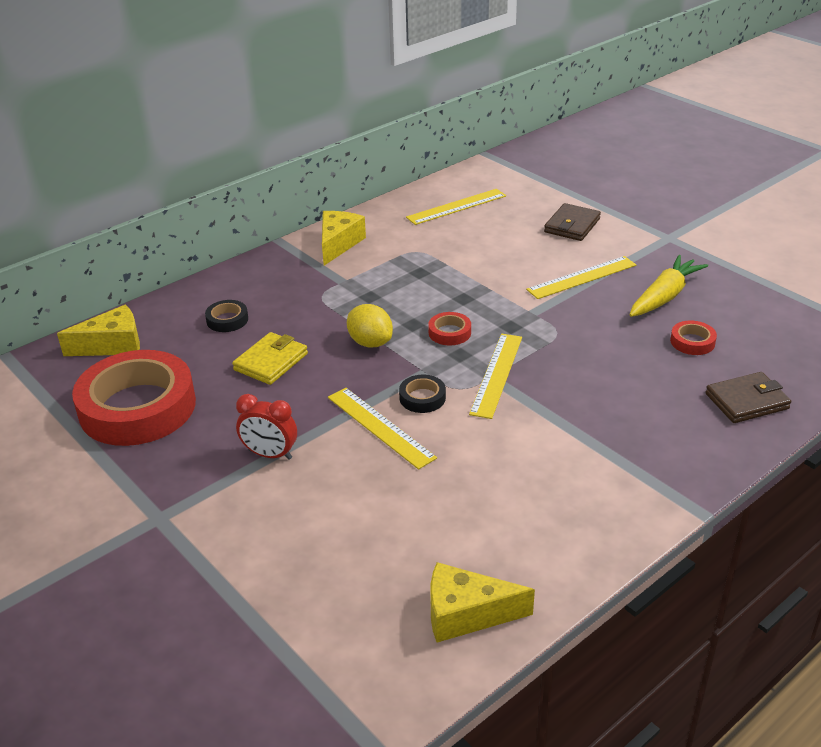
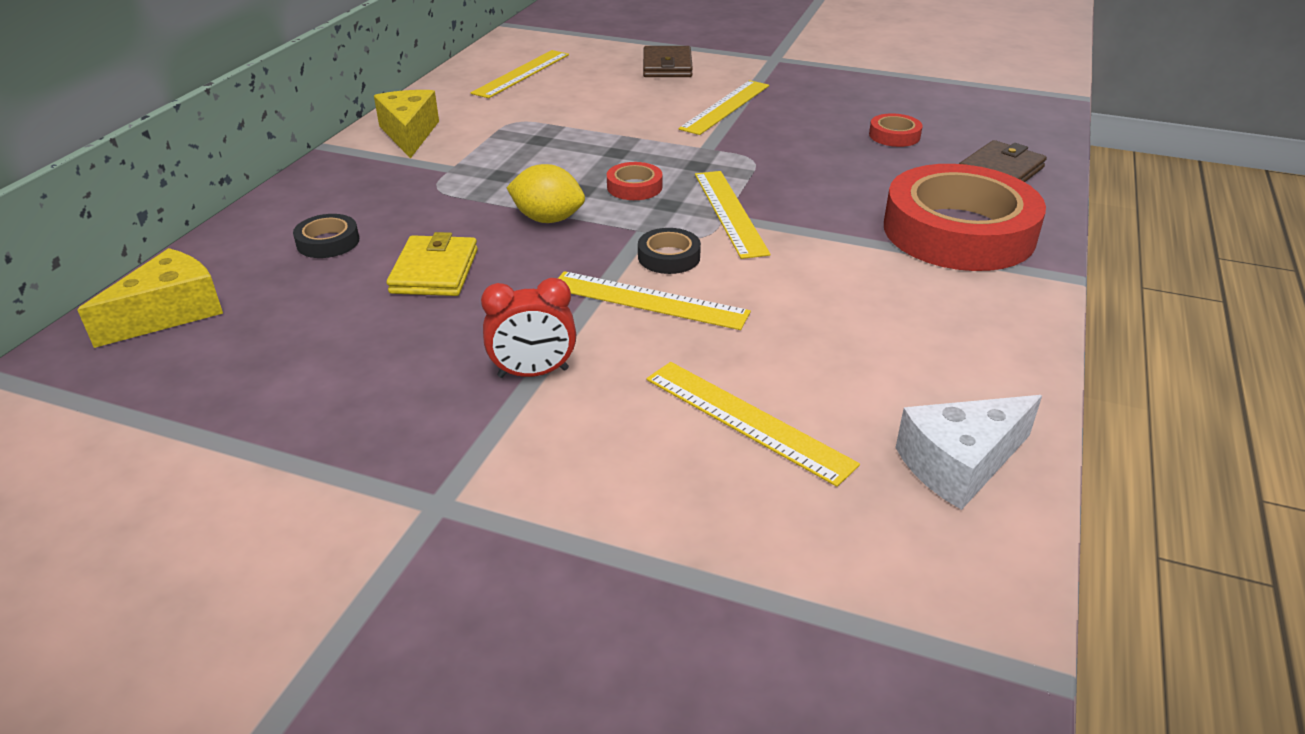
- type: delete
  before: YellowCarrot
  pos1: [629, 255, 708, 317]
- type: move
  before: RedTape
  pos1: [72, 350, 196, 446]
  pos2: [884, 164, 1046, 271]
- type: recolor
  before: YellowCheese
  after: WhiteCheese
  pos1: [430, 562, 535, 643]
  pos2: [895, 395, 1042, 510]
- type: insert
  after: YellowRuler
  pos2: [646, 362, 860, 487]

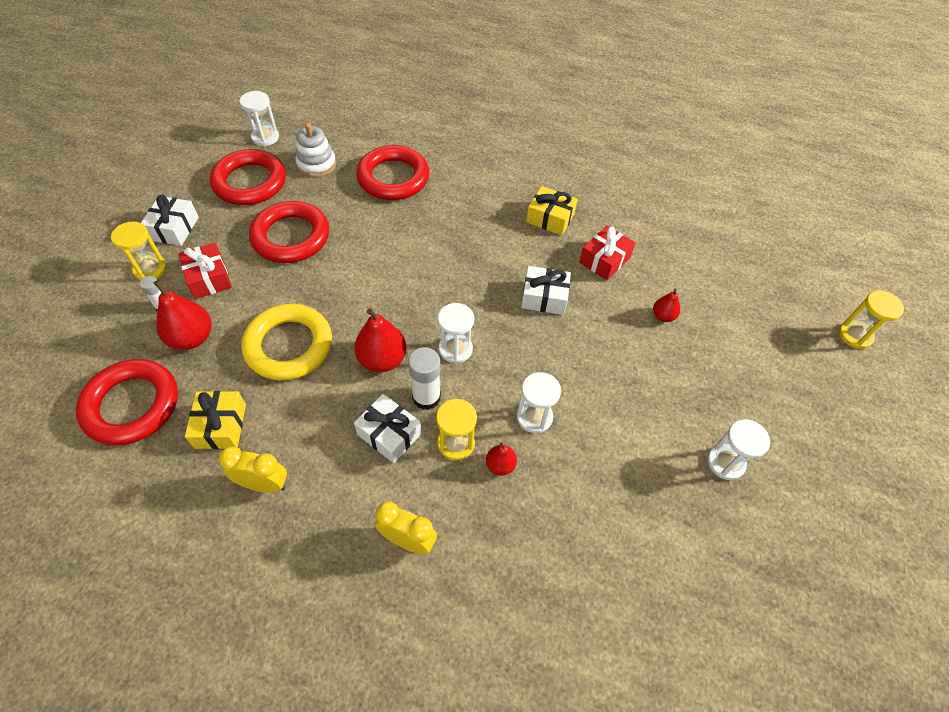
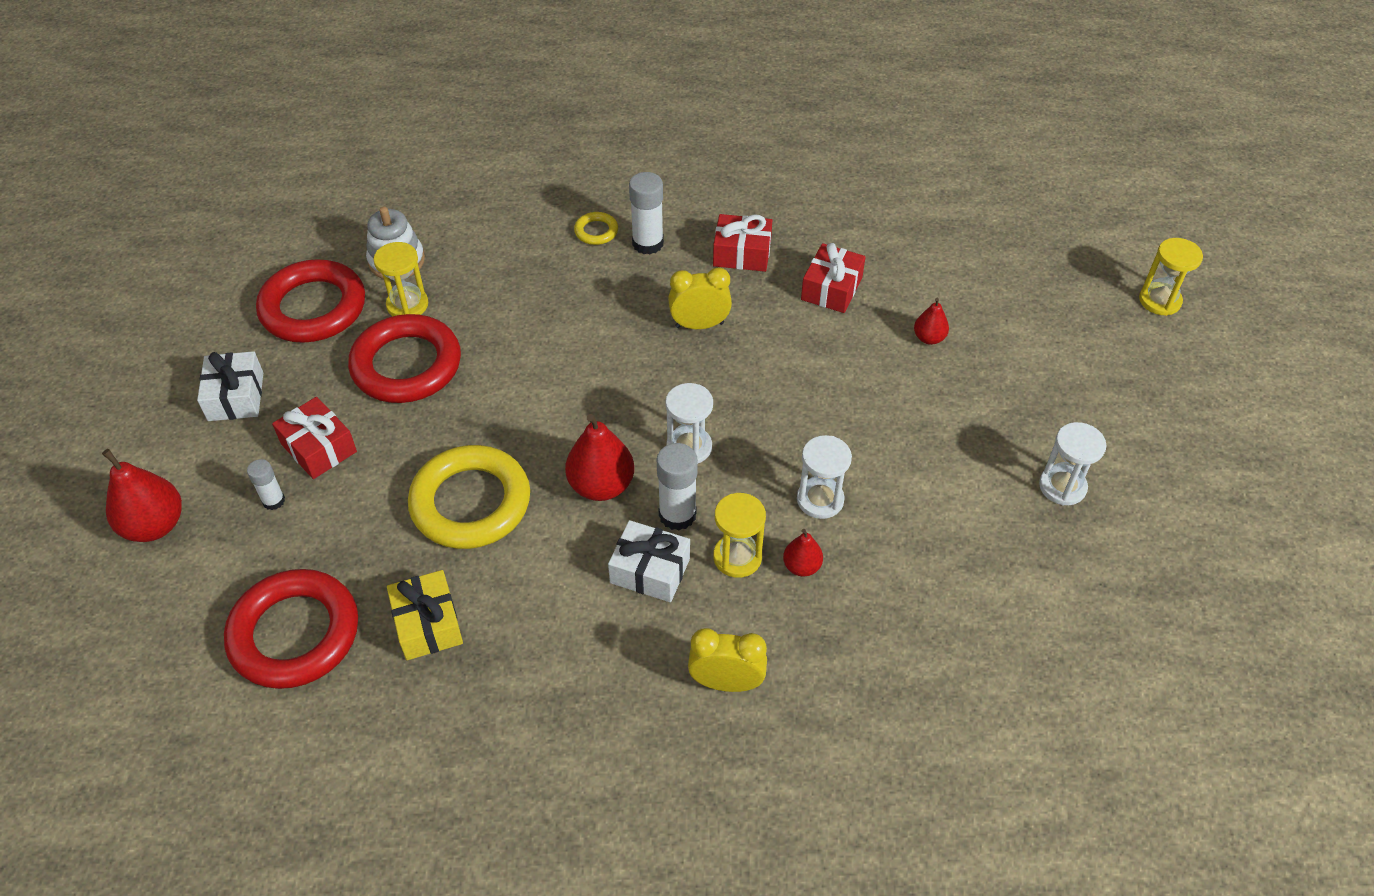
- type: delete
  before: WhiteHourglass
  pos1: [240, 91, 279, 146]
- type: delete
  before: RedRing
  pos1: [356, 145, 429, 200]
- type: recolor
  before: YellowGift
  after: RedGift
  pos1: [526, 186, 578, 236]
  pos2: [713, 214, 772, 272]
- type: move
  before: YellowHourglass
  pos1: [111, 222, 167, 280]
  pos2: [373, 242, 428, 316]
- type: delete
  before: WhiteGift
  pos1: [521, 266, 571, 315]
- type: move
  before: RedPear
  pos1: [154, 280, 212, 350]
  pos2: [102, 449, 182, 542]
- type: move
  before: YellowClock
  pos1: [219, 446, 287, 493]
  pos2: [668, 267, 732, 329]
- type: insert
  after: WhiteGlueStick
  pos2: [629, 172, 664, 254]
- type: insert
  after: YellowRing
  pos2: [574, 212, 618, 245]

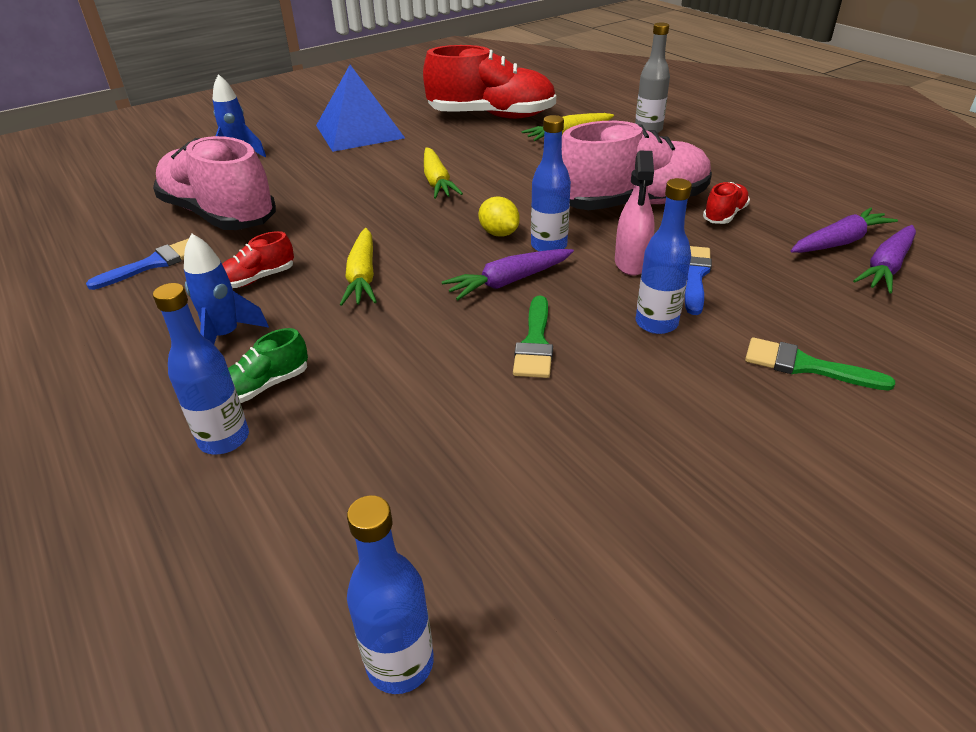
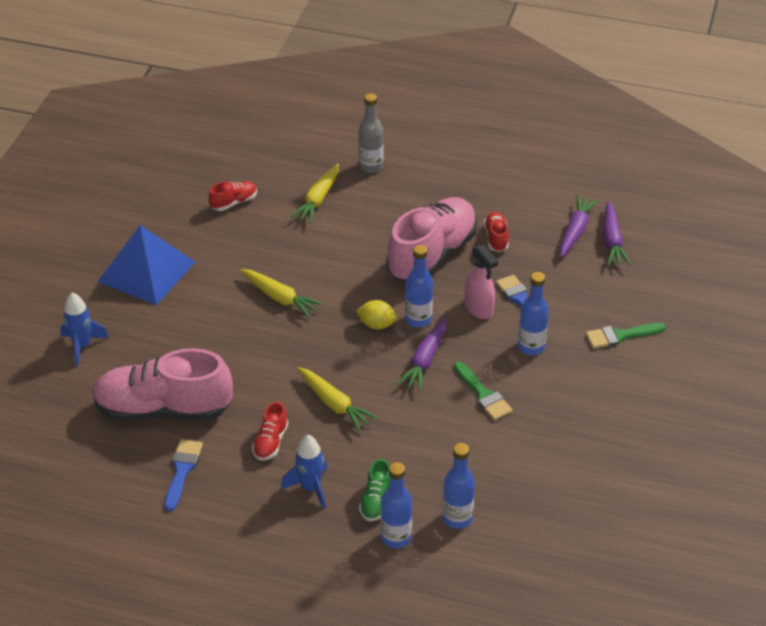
- type: resize
  before: RedShoe
  pos1: [423, 45, 556, 119]
  pos2: [208, 181, 257, 211]
  scale: 0.43
- type: move
  before: BlueBottle
  pos1: [347, 495, 434, 694]
  pos2: [442, 443, 475, 529]

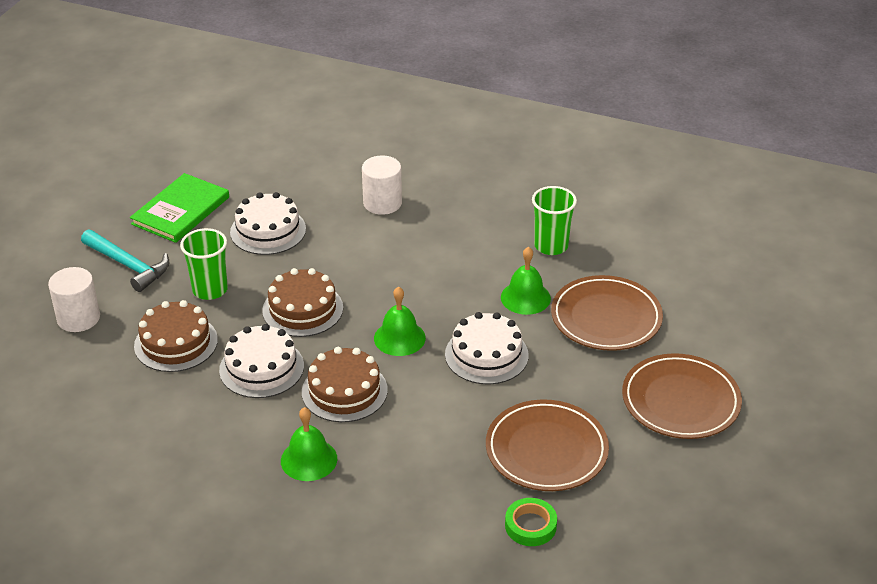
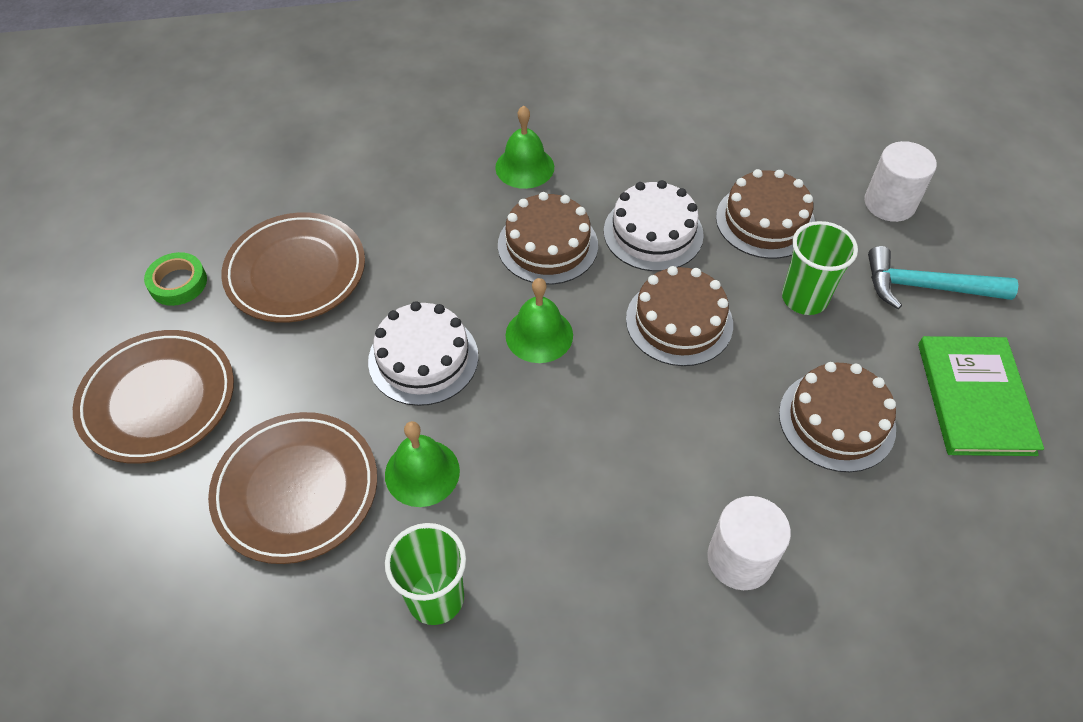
- type: recolor
  before: WhiteCake
  after: BrownCake
  pos1: [230, 192, 306, 255]
  pos2: [779, 362, 896, 472]
- type: move
  before: GreenTape
  pos1: [505, 498, 557, 546]
  pos2: [144, 252, 207, 306]

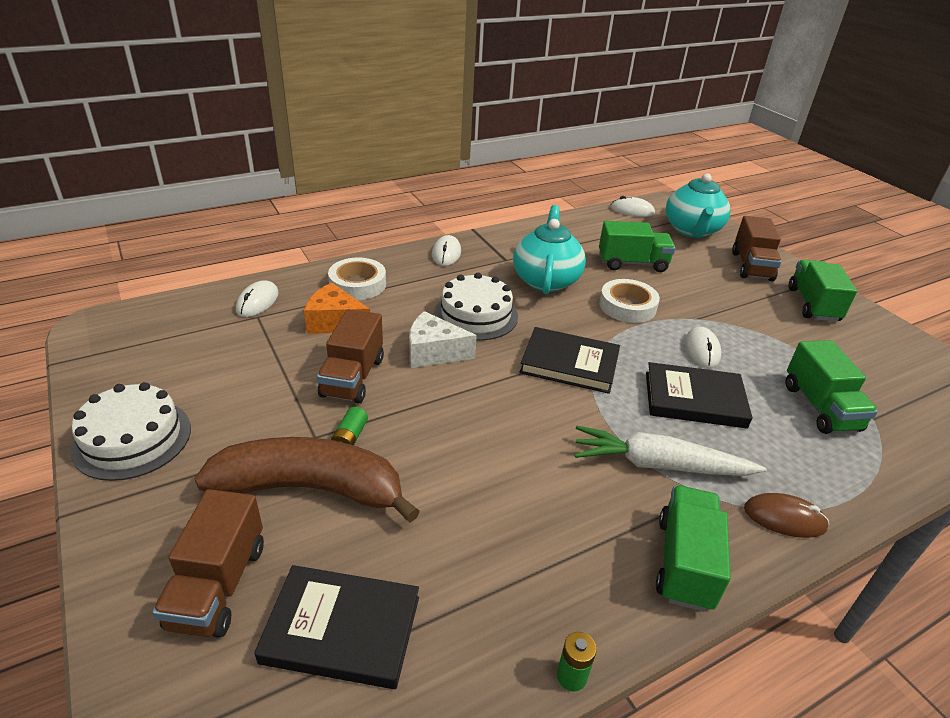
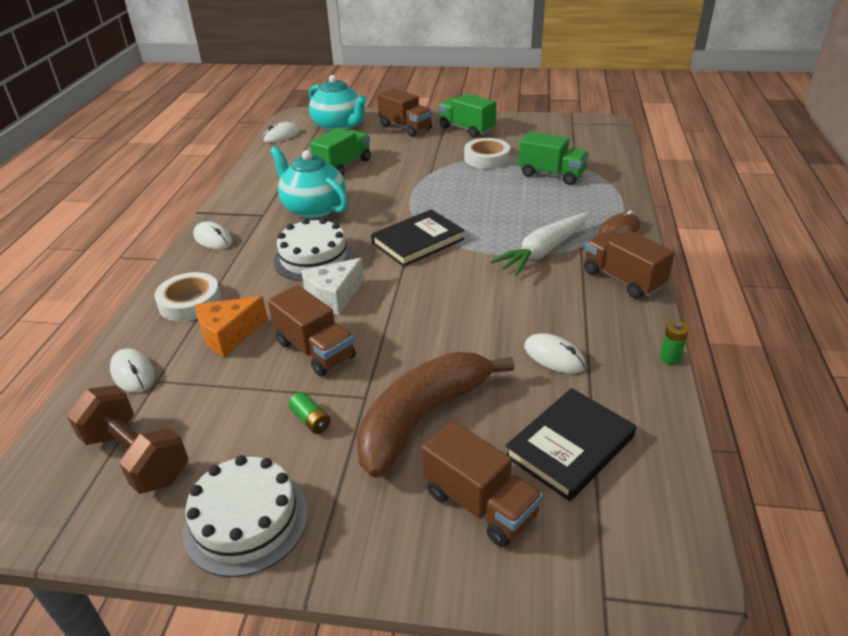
- type: move
  before: WhiteTape
  pos1: [599, 279, 660, 323]
  pos2: [464, 138, 510, 169]
- type: move
  before: WhiteMouse
  pos1: [685, 327, 721, 368]
  pos2: [524, 333, 586, 374]
- type: delete
  before: BlackBook
  pos1: [646, 362, 752, 429]
- type: move
  before: GreenBattery
  pos1: [331, 407, 368, 445]
  pos2: [288, 392, 331, 434]
- type: recolor
  before: GreenTruck
  after: BrownTruck
  pos1: [656, 485, 731, 612]
  pos2: [584, 230, 675, 299]
- type: insert
  after: BrownDumbbell
  pos2: [66, 385, 189, 494]

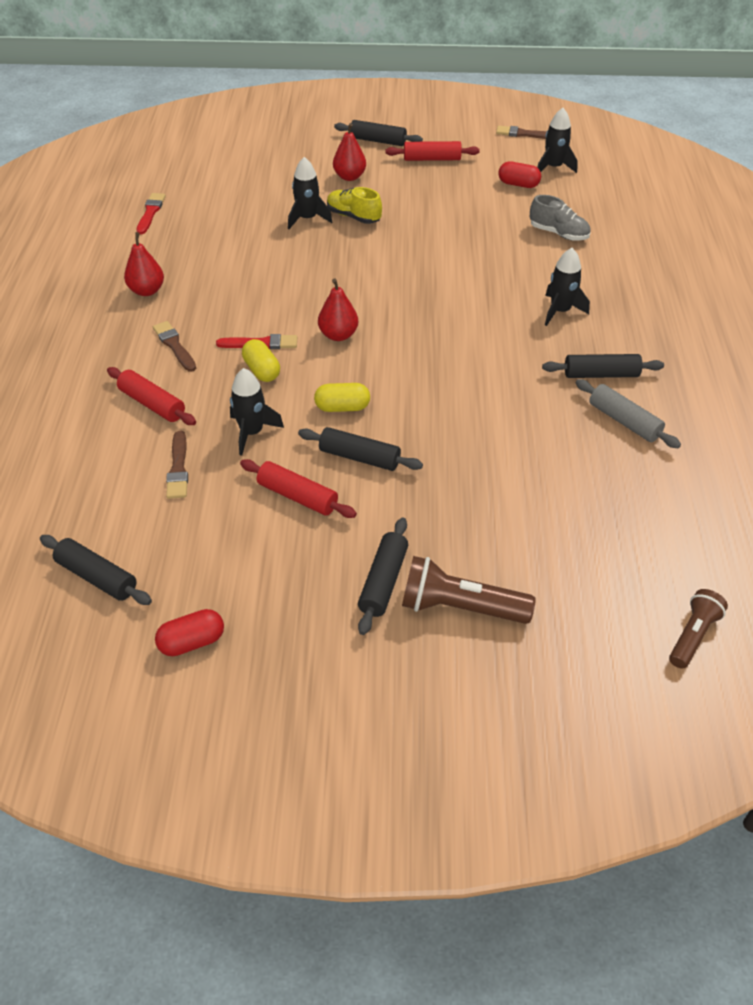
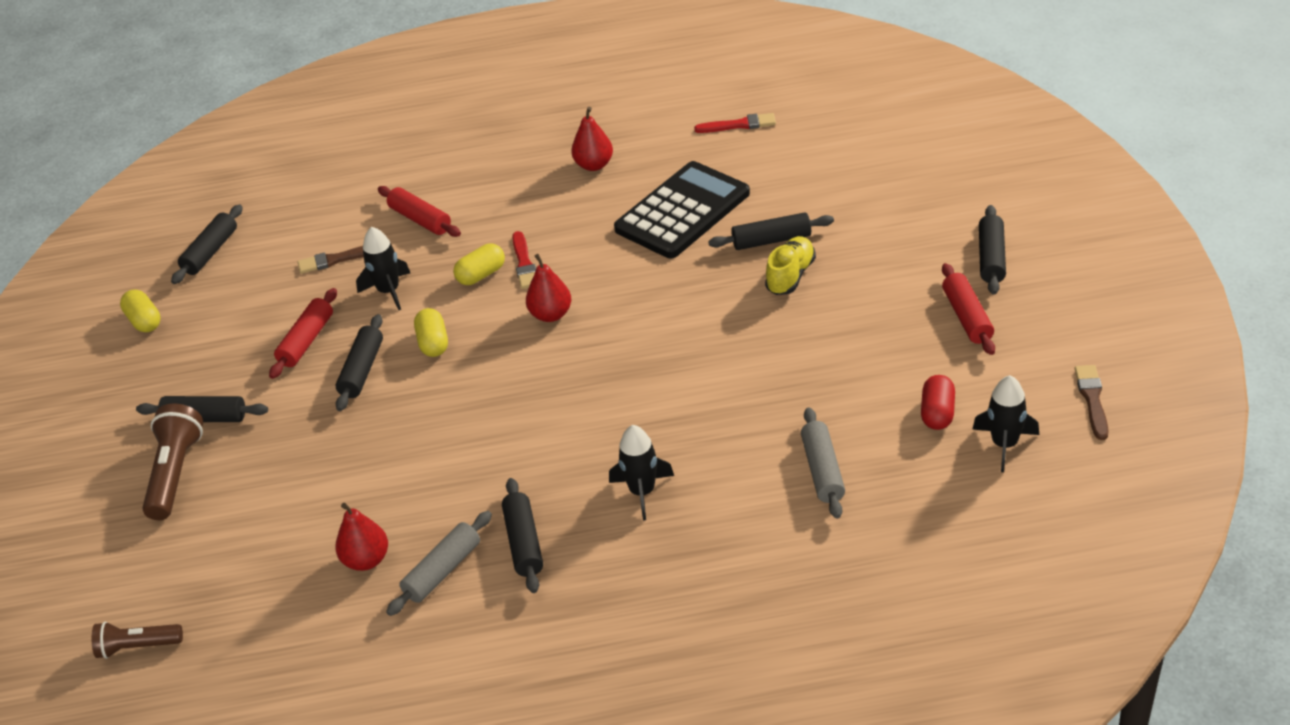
- type: move
  before: RedPear
  pos1: [333, 123, 366, 181]
  pos2: [335, 503, 388, 571]
- type: replace
  before: BlackRocket
  after: BlackRollingPin
  pos1: [288, 157, 332, 229]
  pos2: [708, 212, 834, 250]
- type: replace
  before: GreyShoe
  after: GreyRollingPin
  pos1: [530, 195, 591, 241]
  pos2: [801, 407, 845, 519]
- type: delete
  before: BrownBrush
  pos1: [153, 321, 196, 372]
- type: rotate
  before: RedRollingPin
  pos1: [107, 367, 196, 425]
  pos2: [378, 186, 461, 237]
  turn: -75
- type: rotate
  before: BrownFlashlight
  pos1: [669, 589, 728, 669]
  pos2: [92, 622, 183, 659]
  turn: 150
- type: recolor
  before: RedCapsule
  after: YellowCapsule
  pos1: [155, 609, 224, 656]
  pos2: [120, 290, 161, 332]
- type: insert
  after: BlackCalculator
  pos2: [614, 161, 750, 258]

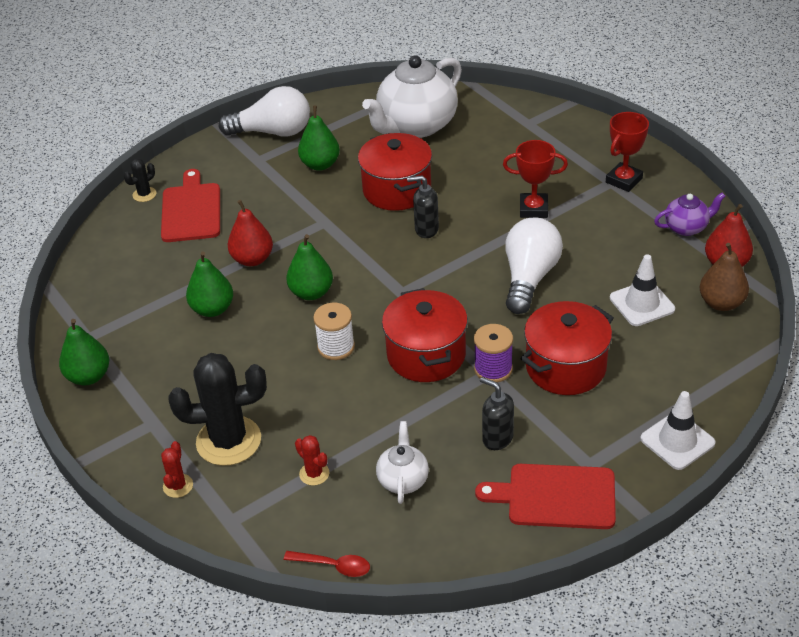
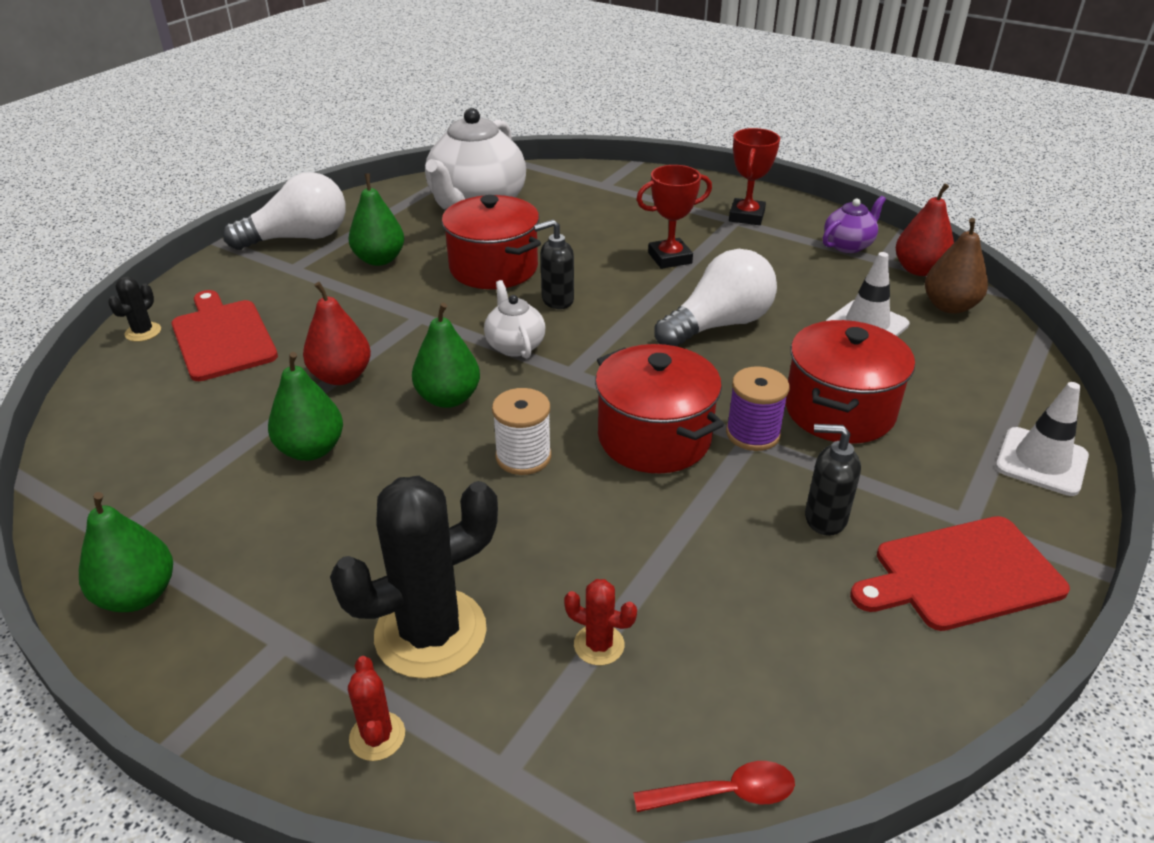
- type: rotate
  before: WhiteLightBulb
  pos1: [505, 217, 563, 314]
  pos2: [655, 249, 777, 346]
  turn: 60
- type: move
  before: WhiteTeapot
  pos1: [376, 421, 429, 504]
  pos2: [484, 280, 545, 359]

